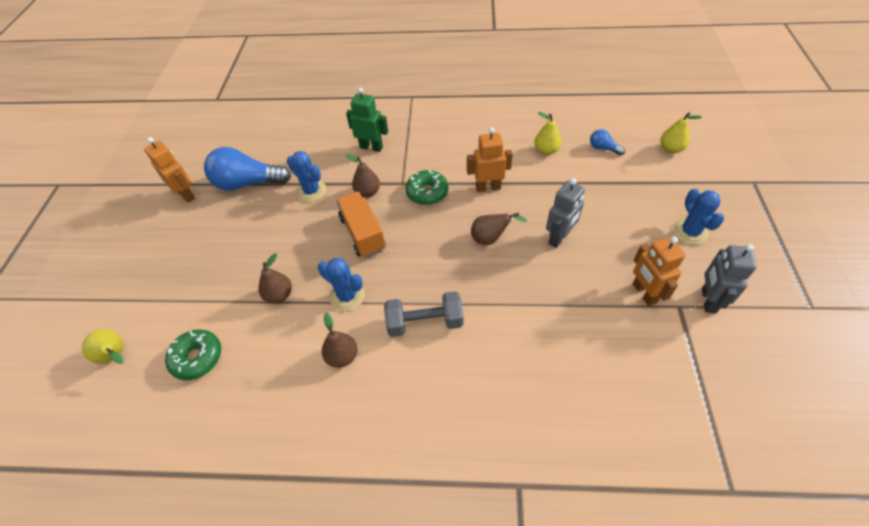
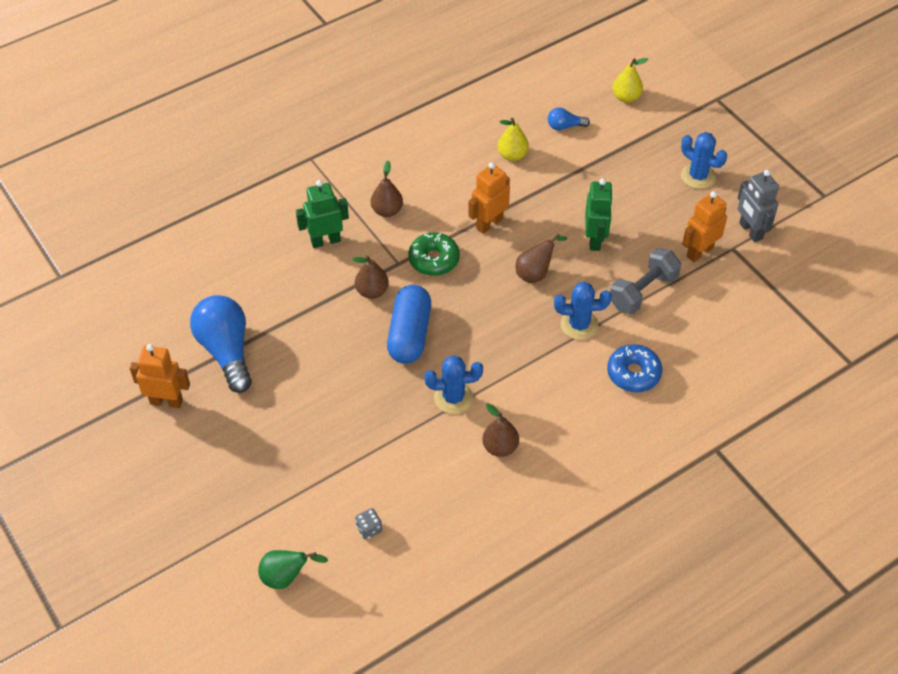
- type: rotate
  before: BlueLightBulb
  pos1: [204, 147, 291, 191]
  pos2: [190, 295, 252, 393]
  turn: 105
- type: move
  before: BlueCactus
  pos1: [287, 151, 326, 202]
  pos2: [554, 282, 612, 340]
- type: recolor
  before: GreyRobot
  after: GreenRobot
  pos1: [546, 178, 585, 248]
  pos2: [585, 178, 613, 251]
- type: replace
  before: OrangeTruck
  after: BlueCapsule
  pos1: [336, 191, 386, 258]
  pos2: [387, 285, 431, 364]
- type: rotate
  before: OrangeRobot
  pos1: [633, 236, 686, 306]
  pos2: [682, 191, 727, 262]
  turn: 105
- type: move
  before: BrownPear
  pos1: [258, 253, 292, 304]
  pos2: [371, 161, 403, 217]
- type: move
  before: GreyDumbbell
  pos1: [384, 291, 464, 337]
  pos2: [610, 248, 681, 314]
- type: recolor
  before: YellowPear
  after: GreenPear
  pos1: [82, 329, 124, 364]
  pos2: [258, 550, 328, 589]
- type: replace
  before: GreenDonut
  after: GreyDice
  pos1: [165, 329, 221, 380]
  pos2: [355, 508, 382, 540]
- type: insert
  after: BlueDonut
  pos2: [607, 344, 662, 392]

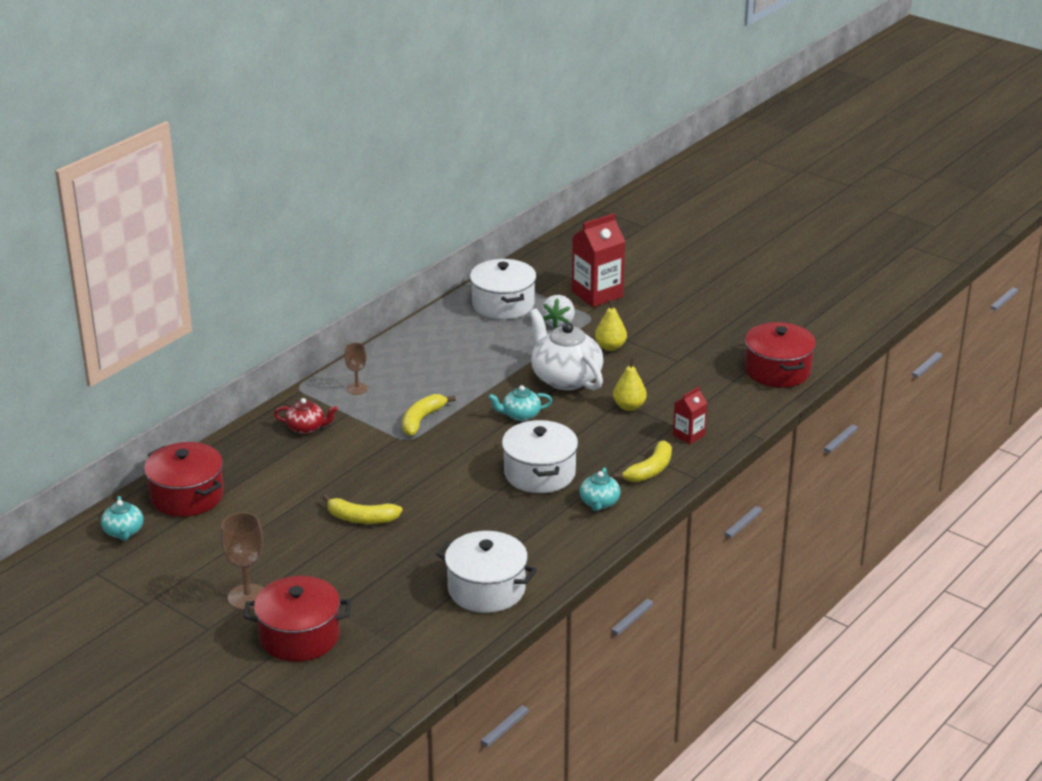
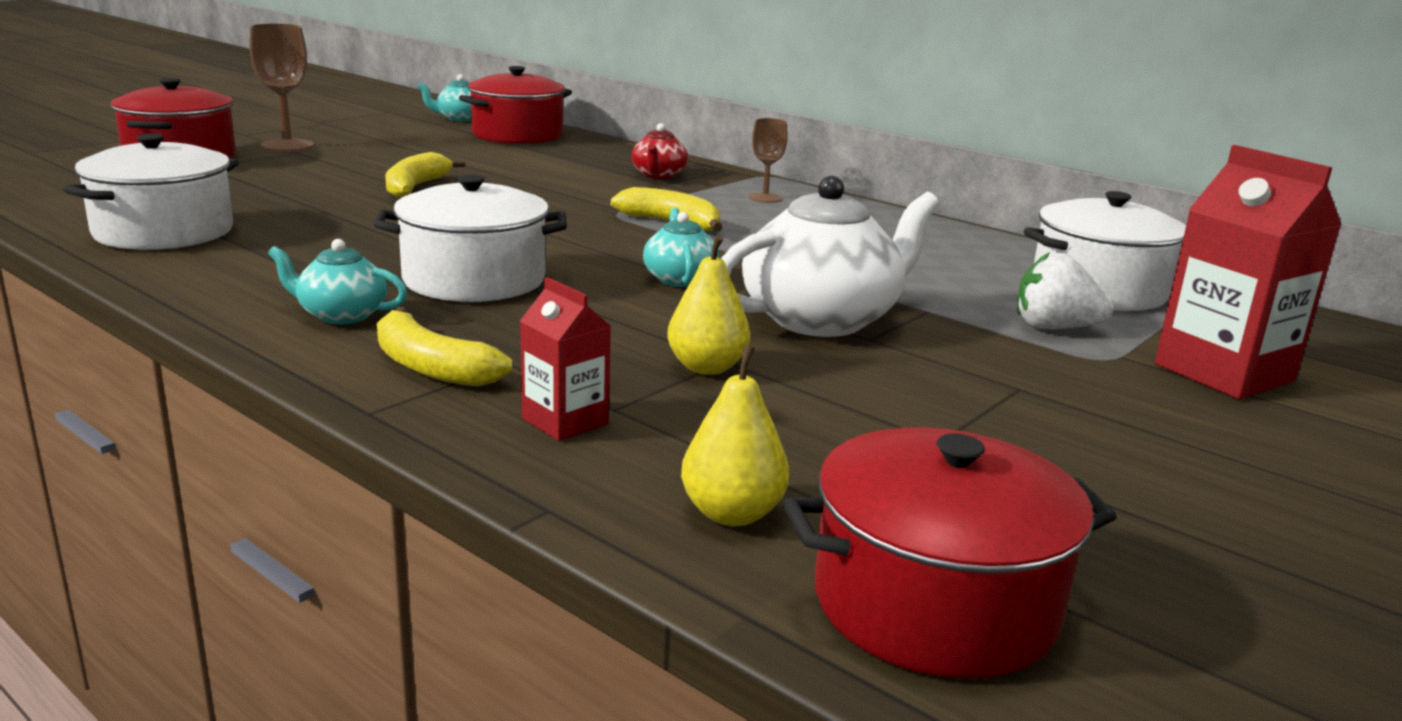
- type: move
  before: YellowPear
  pos1: [595, 300, 627, 351]
  pos2: [681, 345, 789, 526]

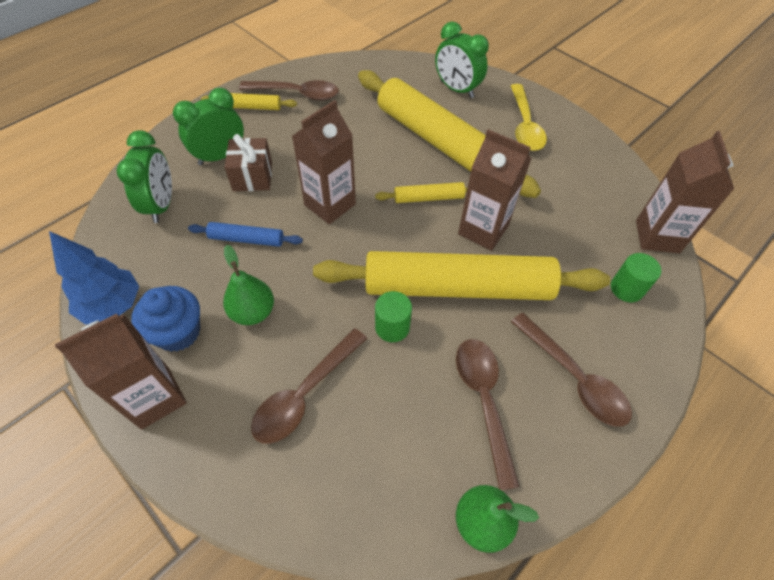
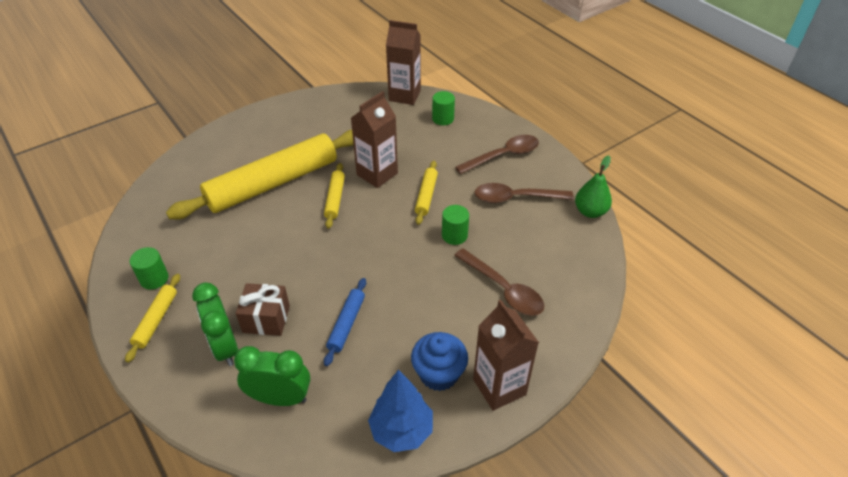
- type: delete
  before: GreenClock
  pos1: [435, 22, 489, 98]
- type: replace
  before: BrownSpoon
  after: GreenCylinder
  pos1: [239, 80, 339, 101]
  pos2: [130, 247, 169, 290]
- type: delete
  before: YellowSpoon
  pos1: [511, 84, 547, 151]
- type: delete
  before: BrownCarton
  pos1: [292, 100, 356, 224]
- type: delete
  before: GreenPear
  pos1: [223, 245, 274, 325]
- type: resize
  before: YellowRollingPin
  pos1: [313, 251, 610, 300]
  pos2: [415, 161, 438, 225]
  scale: 0.42

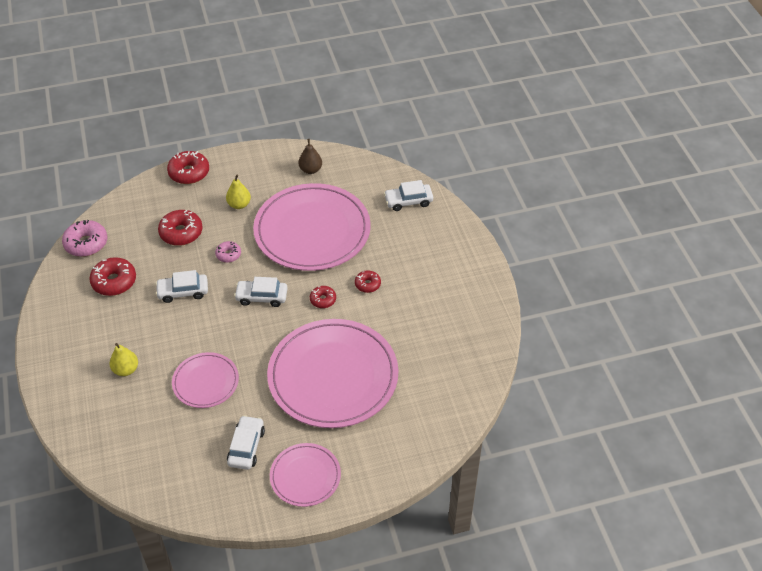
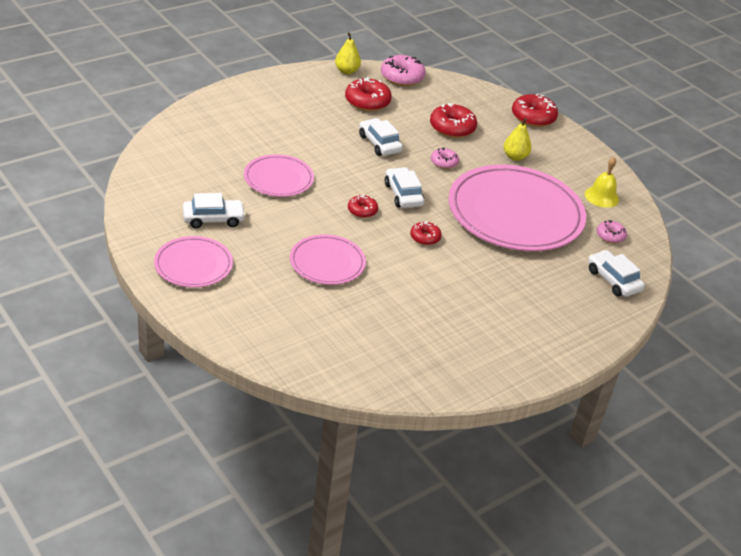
- type: replace
  before: BrownPear
  after: YellowBell
  pos1: [298, 139, 322, 174]
  pos2: [585, 157, 619, 208]
- type: move
  before: RedDonut
  pos1: [355, 270, 381, 293]
  pos2: [348, 195, 378, 218]
- type: resize
  before: PinkPlate
  pos1: [267, 319, 399, 428]
  pos2: [290, 235, 366, 285]
  scale: 0.51
- type: move
  before: YellowPear
  pos1: [110, 343, 138, 376]
  pos2: [335, 32, 361, 74]
- type: insert
  after: PinkDonut
  pos2: [597, 220, 627, 244]

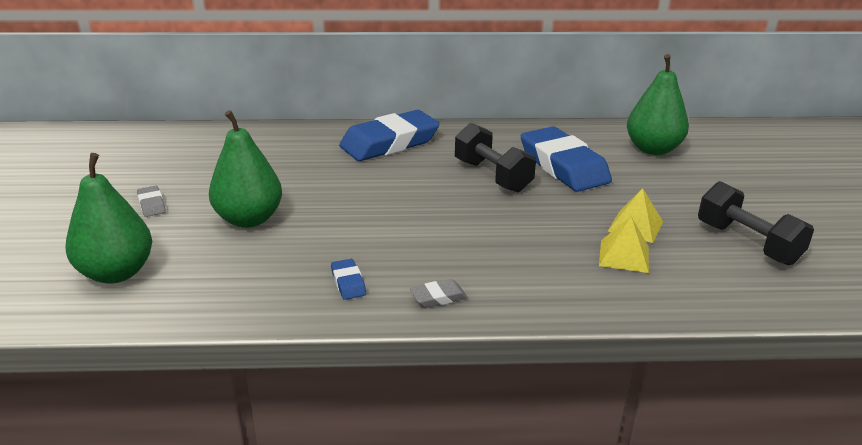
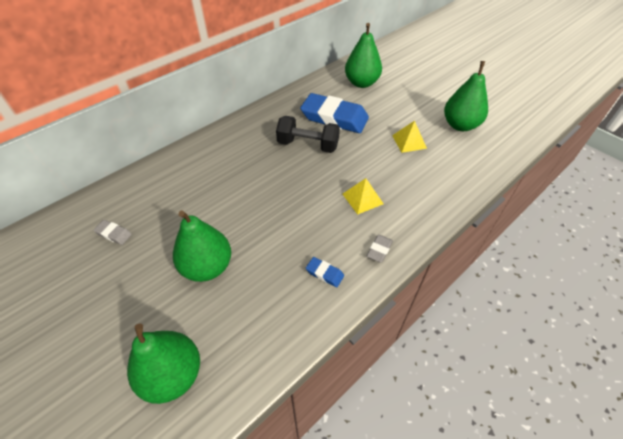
- type: delete
  before: BlueEraser
  pos1: [339, 110, 440, 161]
- type: replace
  before: BlackDumbbell
  after: GreenPear
  pos1: [698, 181, 814, 265]
  pos2: [444, 61, 488, 131]
- type: move
  before: GreyEraser
  pos1: [137, 186, 166, 217]
  pos2: [94, 220, 132, 245]
- type: move
  before: YellowPyramid
  pos1: [599, 216, 649, 273]
  pos2: [343, 178, 384, 215]

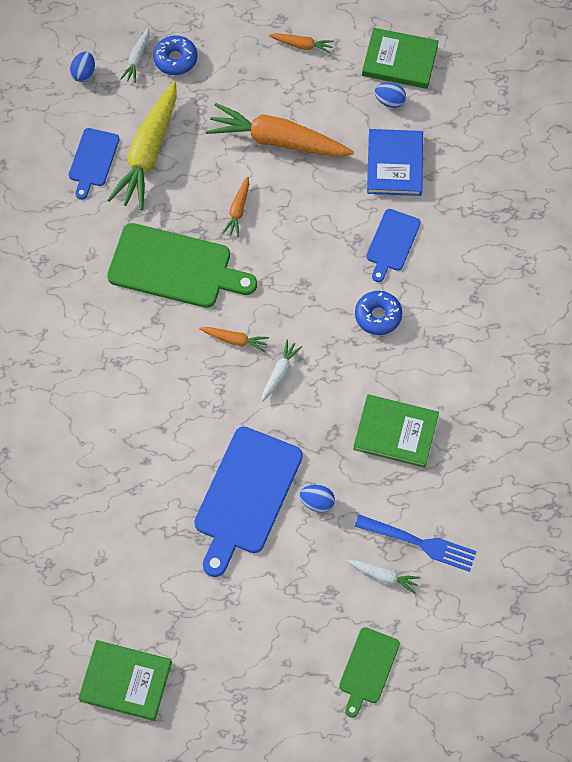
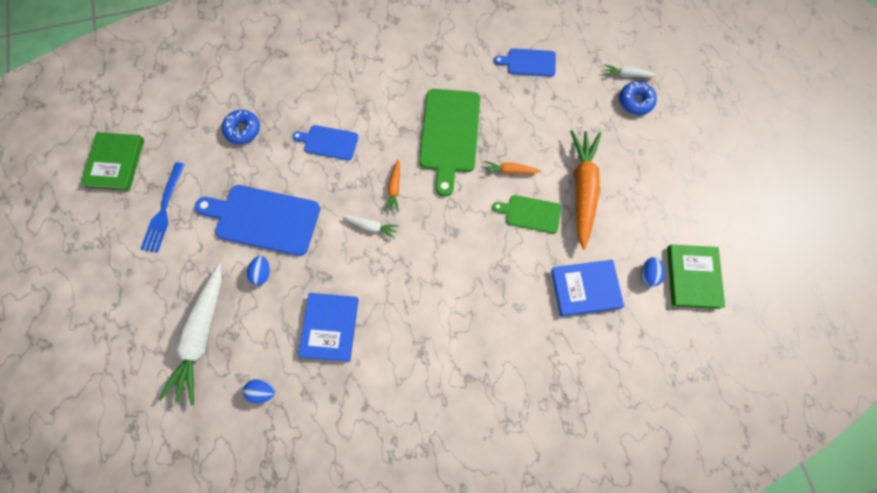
- type: delete
  before: OrangeCarrot
  pos1: [269, 33, 334, 54]
- type: move
  before: BlueEgg
  pos1: [70, 52, 95, 82]
  pos2: [243, 379, 275, 404]
- type: delete
  before: YellowCarrot
  pos1: [108, 81, 177, 210]
- type: move
  before: BlueCuttingBoard
  pos1: [366, 209, 421, 282]
  pos2: [292, 125, 358, 160]
- type: move
  before: BlueDonut
  pos1: [355, 291, 402, 335]
  pos2: [222, 110, 260, 144]
- type: recolor
  before: GreenBook
  after: BlueBook
  pos1: [353, 394, 439, 468]
  pos2: [298, 293, 359, 362]
- type: move
  before: BlueFork
  pos1: [355, 515, 477, 572]
  pos2: [140, 162, 185, 253]
- type: resize
  before: WhiteCarrot
  pos1: [347, 560, 421, 594]
  pos2: [159, 264, 222, 406]
  scale: 2.21
- type: move
  before: GreenCuttingBoard
  pos1: [339, 627, 400, 718]
  pos2: [492, 195, 561, 233]

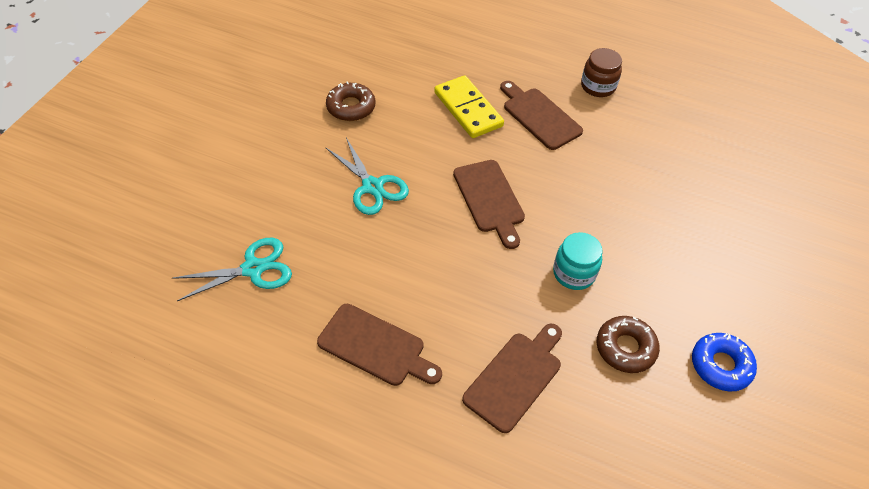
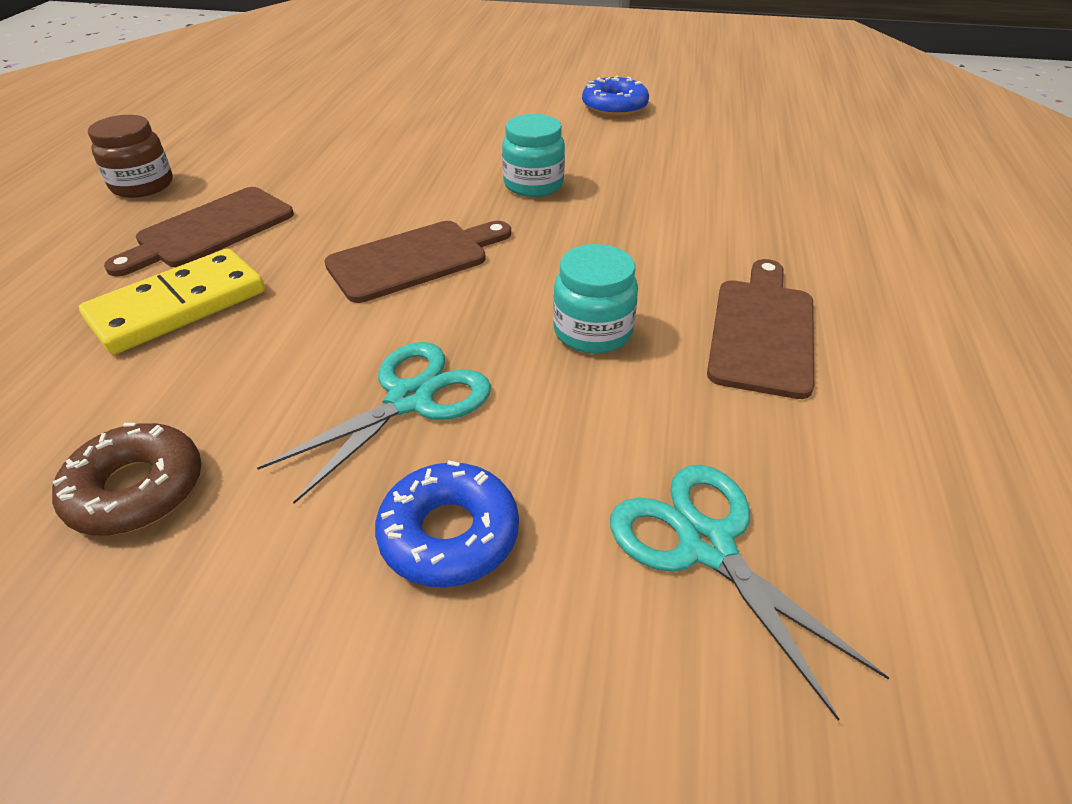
- type: delete
  before: BrownDonut
  pos1: [597, 316, 660, 373]
- type: delete
  before: BrownCuttingBoard
  pos1: [462, 324, 562, 433]
- type: insert
  after: TurquoiseJar
  pos2: [553, 244, 638, 354]
- type: insert
  after: BlueDonut
  pos2: [375, 460, 519, 587]

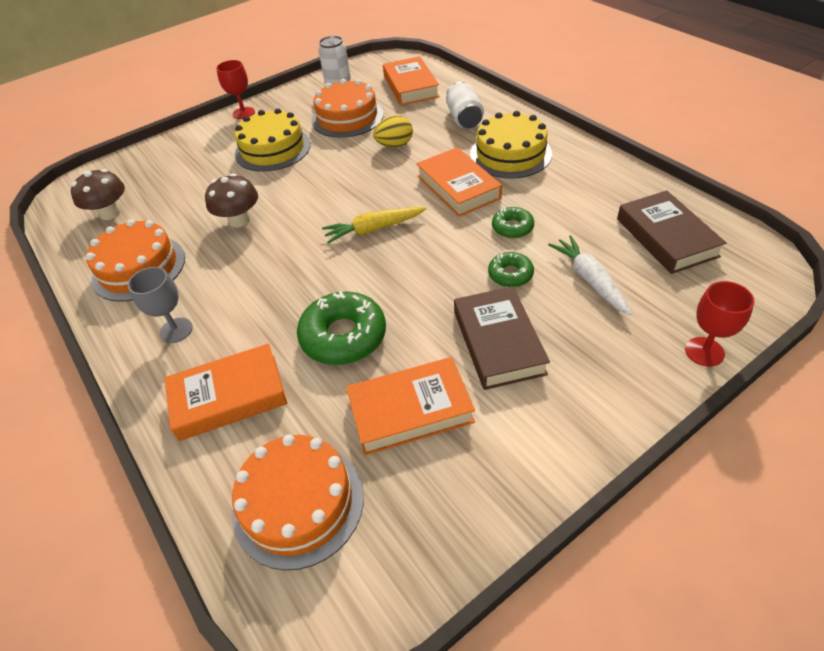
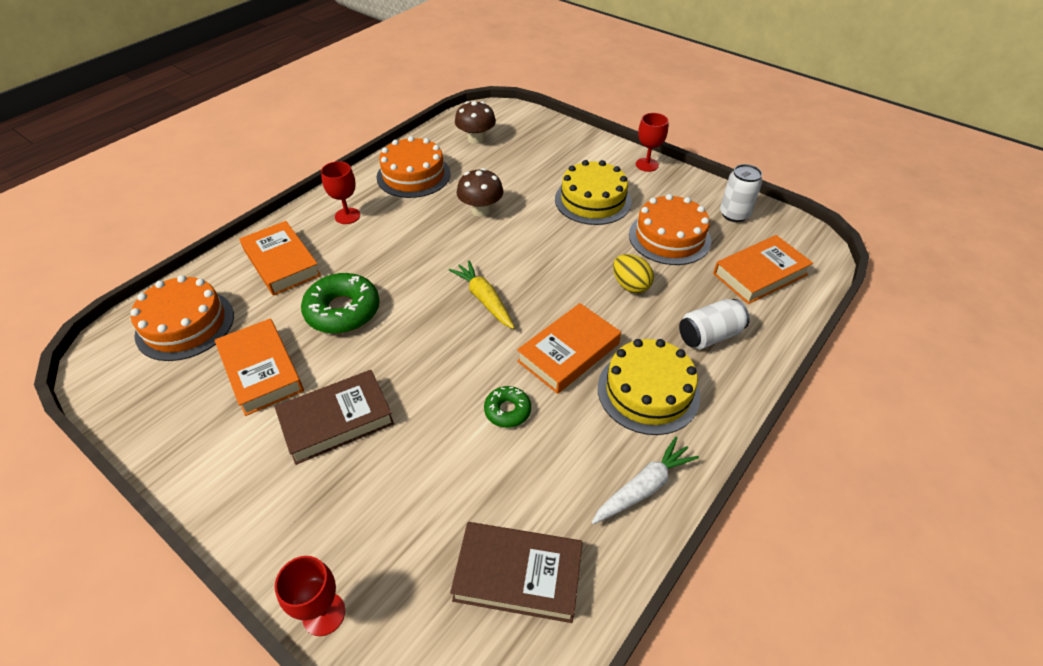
- type: rotate
  before: BrownBook
  pos1: [617, 191, 727, 274]
  pos2: [450, 522, 582, 623]
  turn: 45
- type: move
  before: WhiteCarrot
  pos1: [548, 235, 632, 315]
  pos2: [592, 437, 699, 524]
- type: delete
  before: GreenDonut
  pos1: [488, 252, 534, 287]
- type: recolor
  before: GreyGoblet
  after: RedGoblet
  pos1: [128, 267, 193, 343]
  pos2: [321, 161, 360, 224]

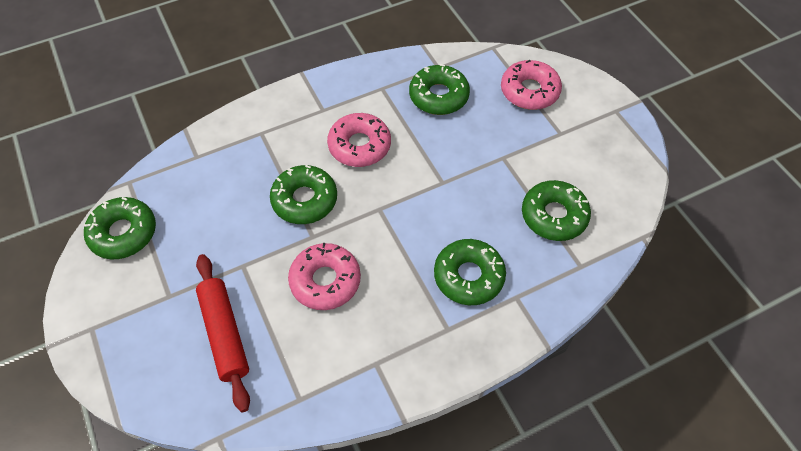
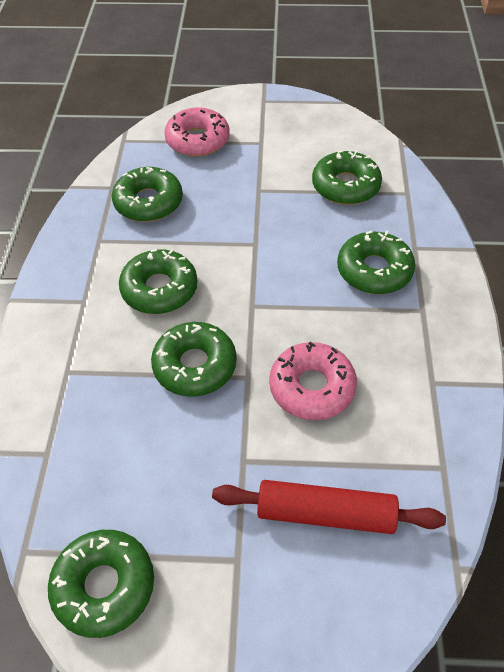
- type: recolor
  before: PinkDonut
  after: GreenDonut
  pos1: [327, 113, 391, 167]
  pos2: [119, 249, 197, 314]

